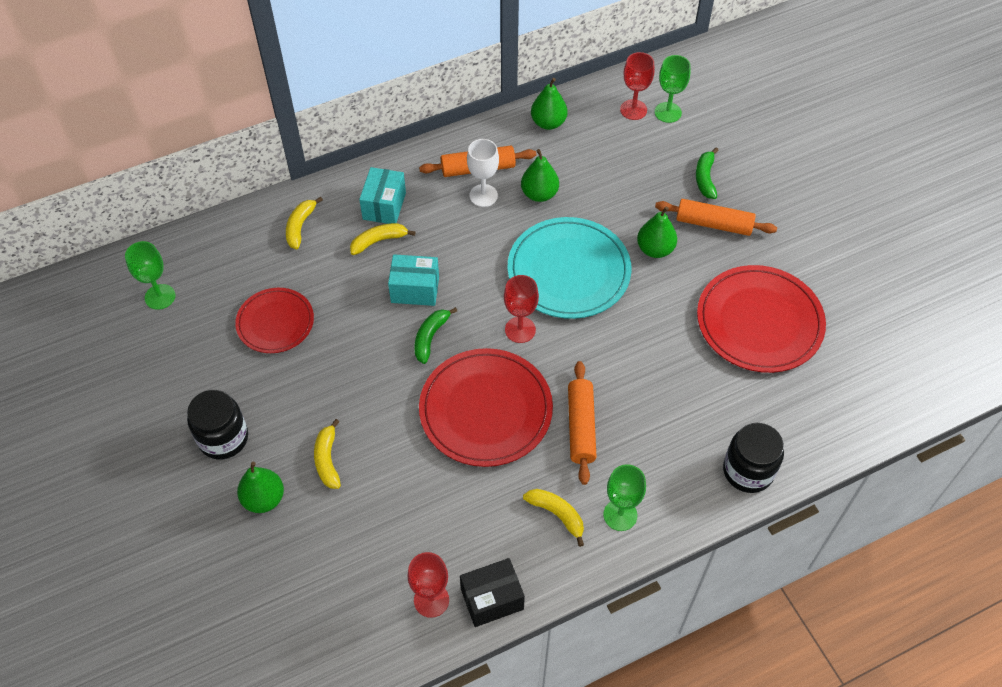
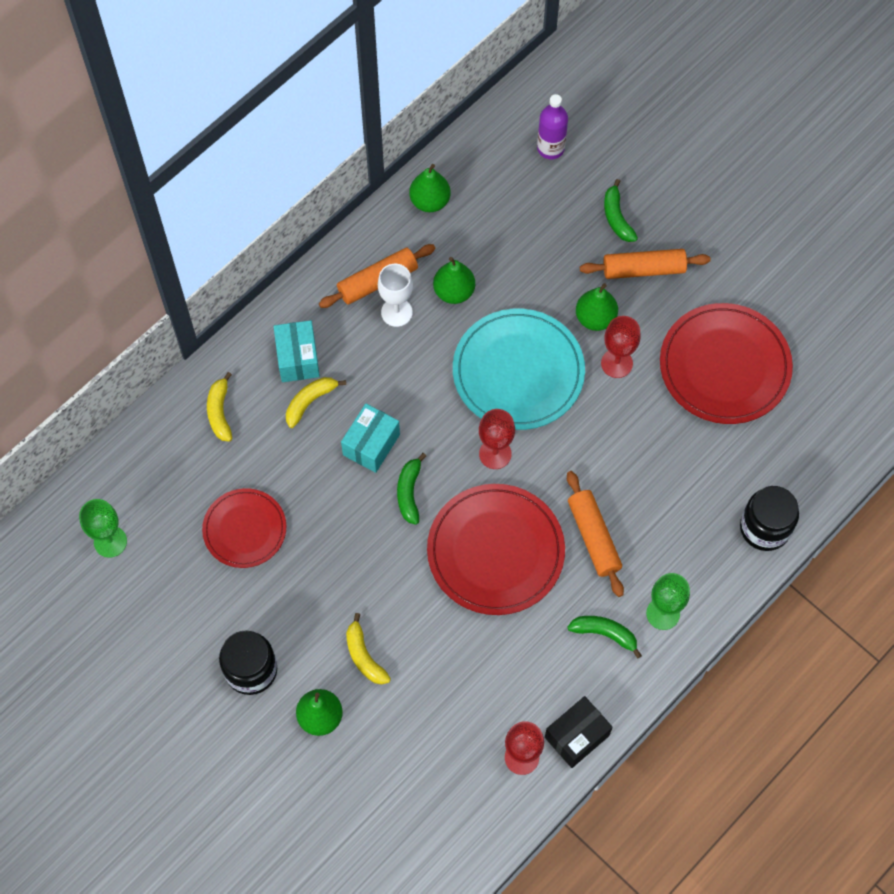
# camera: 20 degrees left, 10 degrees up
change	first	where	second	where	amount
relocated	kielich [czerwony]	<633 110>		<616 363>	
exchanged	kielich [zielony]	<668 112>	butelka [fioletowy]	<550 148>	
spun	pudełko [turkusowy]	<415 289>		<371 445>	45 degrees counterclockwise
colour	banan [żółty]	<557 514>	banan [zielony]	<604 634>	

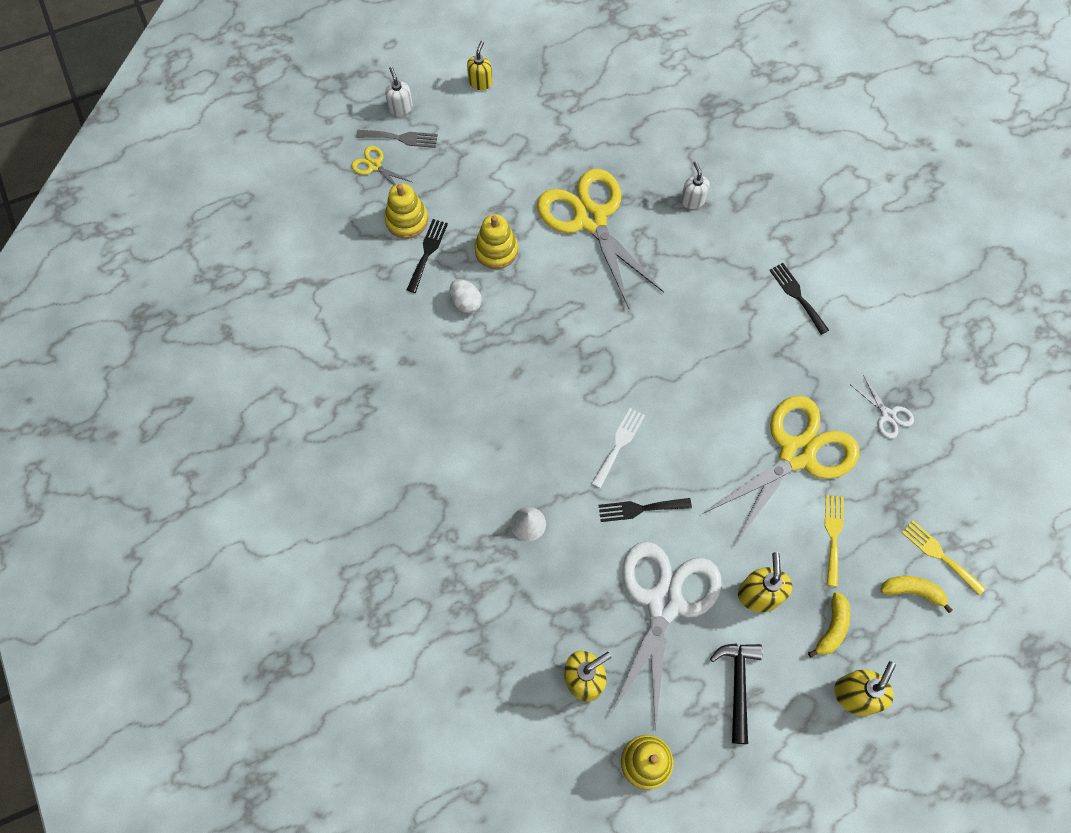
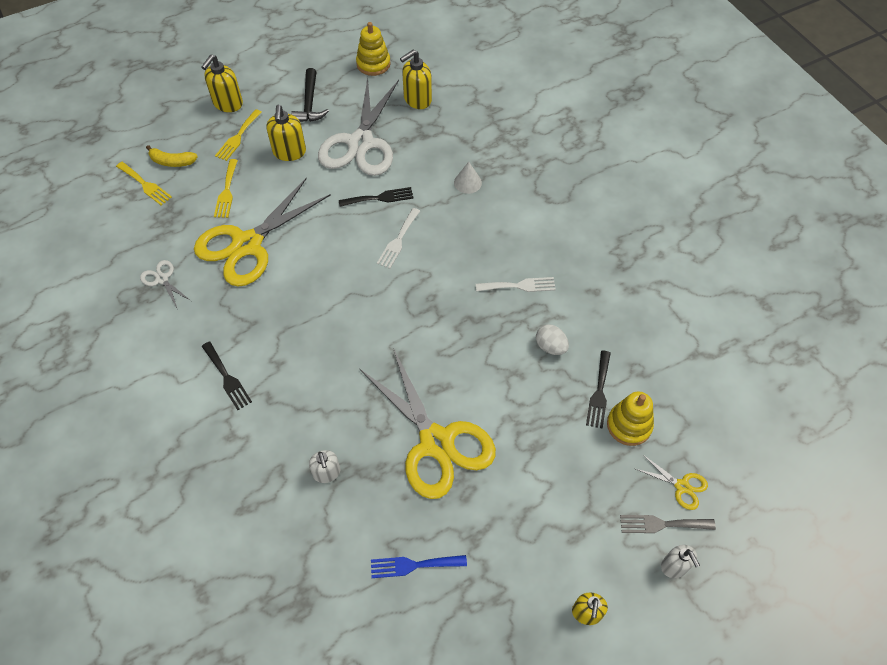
# camera: 175 degrees right, 10 degrees down
change	first	where	second	where	amount
missing	zabawka nakładanka [żółty]	<496 250>			
exchanged	banan [żółty]	<832 628>	widelec [żółty]	<238 137>	
appeared			widelec [biały]	<519 286>	
appeared			widelec [niebieski]	<413 565>	

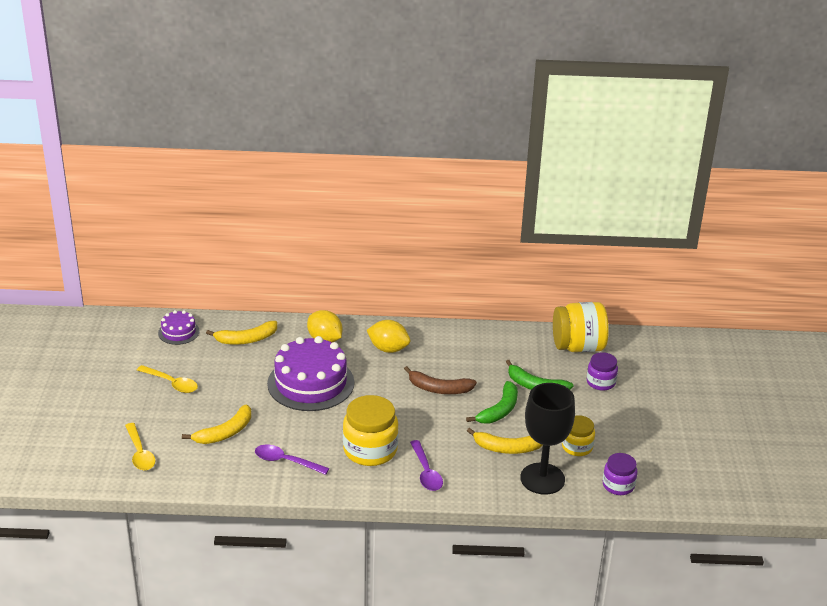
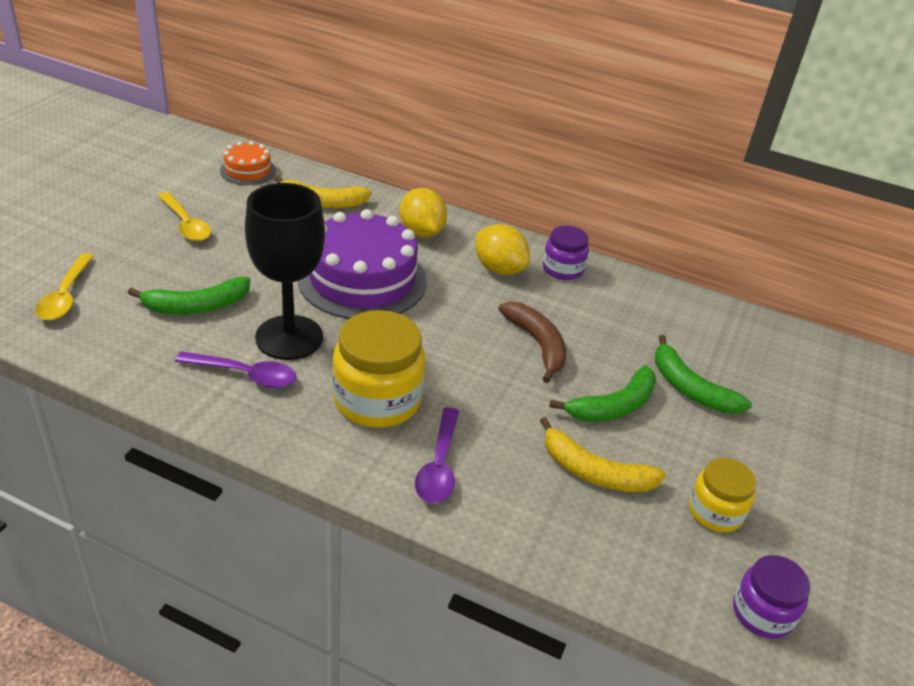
# camera: 20 degrees right, 5 degrees up
change	first	where	second	where	amount
missing	słoik [żółty]	<578 347>			
colour	tort [fioletowy]	<178 332>	tort [pomarańczowy]	<248 170>	
relocated	słoik [fioletowy]	<601 382>		<562 269>	
spun	banan [brązowy]	<439 389>		<537 344>	150 degrees counterclockwise
relocated	kielich [czarny]	<542 479>		<289 337>	
colour	banan [żółty]	<225 433>	banan [zielony]	<196 306>	
spun	łyżka [fioletowy]	<286 461>		<244 374>	150 degrees clockwise

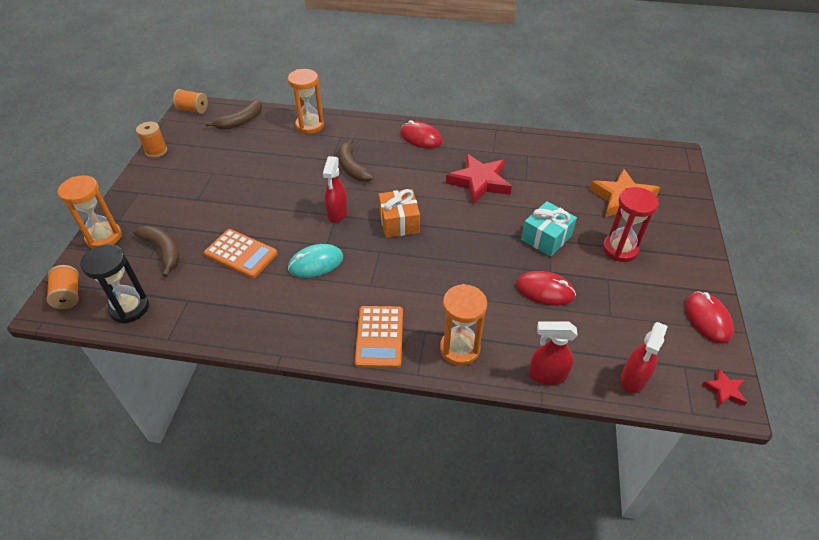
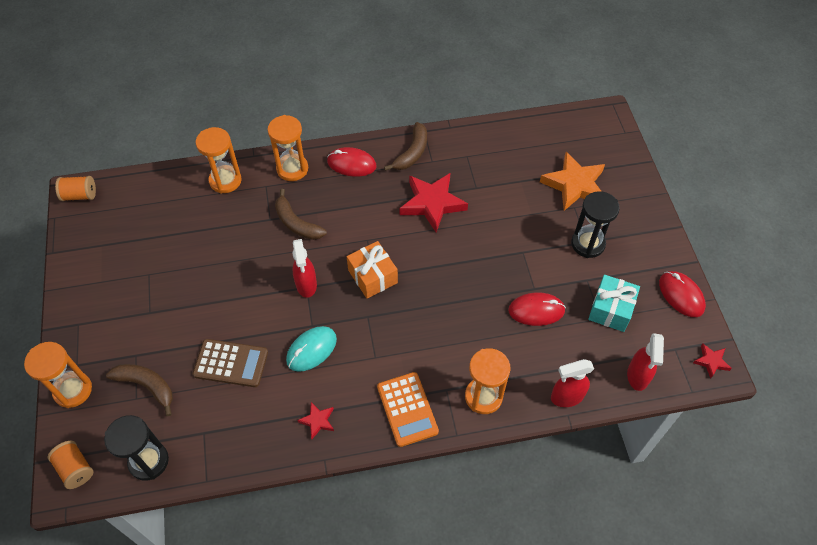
# camera: 20 degrees left, 10 degrees up
change	first	where	second	where	amount
relocated	banan [brązowy]	<241 121>		<412 153>	
missing	szpulka [pomarańczowy]	<156 151>			
colour	klepsydra [czerwony]	<620 249>	klepsydra [czarny]	<588 244>	
relocated	prezent [turkusowy]	<546 238>		<611 309>	
colour	kalkulator [pomarańczowy]	<241 254>	kalkulator [brązowy]	<231 363>	
appeared			klepsydra [pomarańczowy]	<292 169>	
appeared			gwiazda [czerwony]	<317 421>	

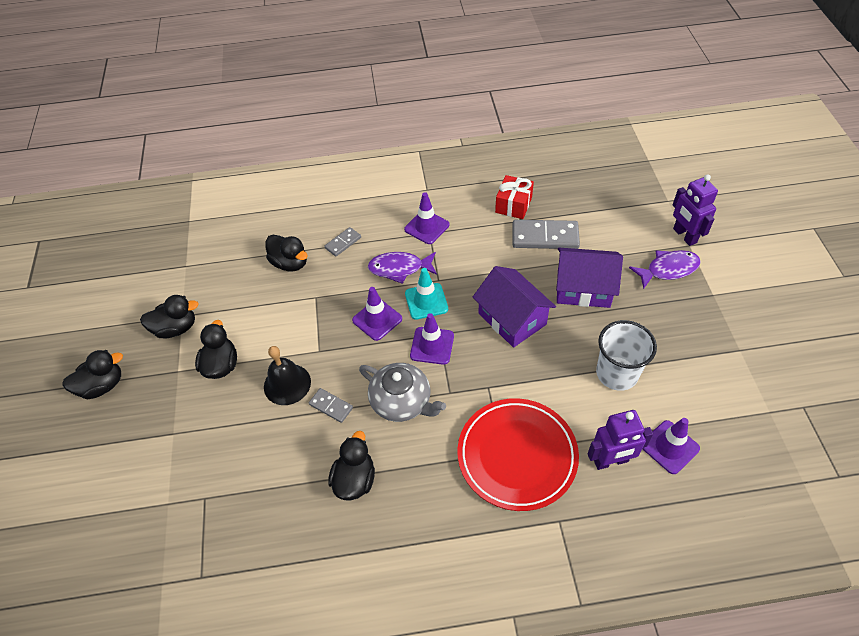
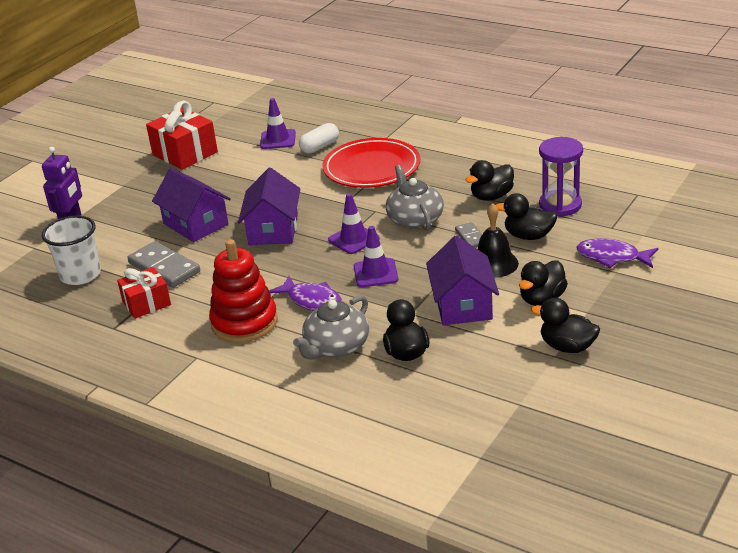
# camera: 140 degrees left, 20 degrees down
change	first	where	second	where	amount
exchanged	pachołek [fioletowy]	<426 227>	zabawka nakładanka [czerwony]	<244 322>	
exchanged	kostka domina [szary]	<343 243>	imbryk [szary]	<336 347>	
relocated	ryba [fioletowy]	<668 269>		<612 257>	
missing	pachołek [turkusowy]	<426 301>			
relocated	szklanka [biały]	<617 373>		<80 275>	
relocated	kaczka [czarny]	<102 386>		<528 236>	
exchanged	robot [fioletowy]	<611 461>	kapsułka [biały]	<320 147>	
appeared			prezent [czerwony]	<185 153>	
appeared			klepsydra [fioletowy]	<560 205>	
appeared			domek [fioletowy]	<463 304>	

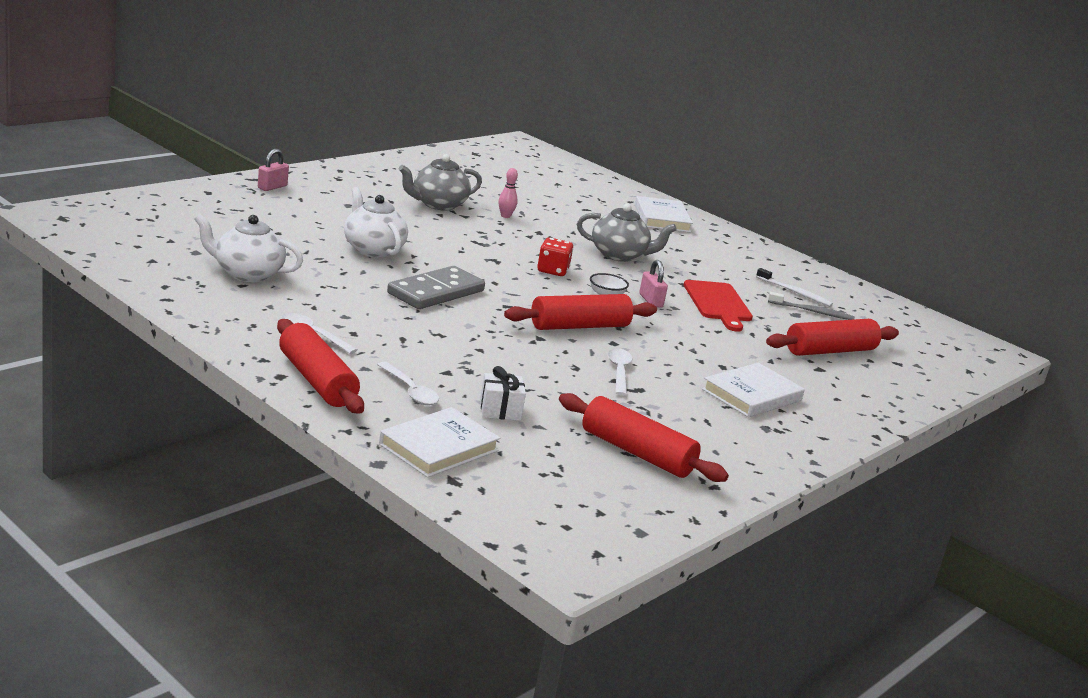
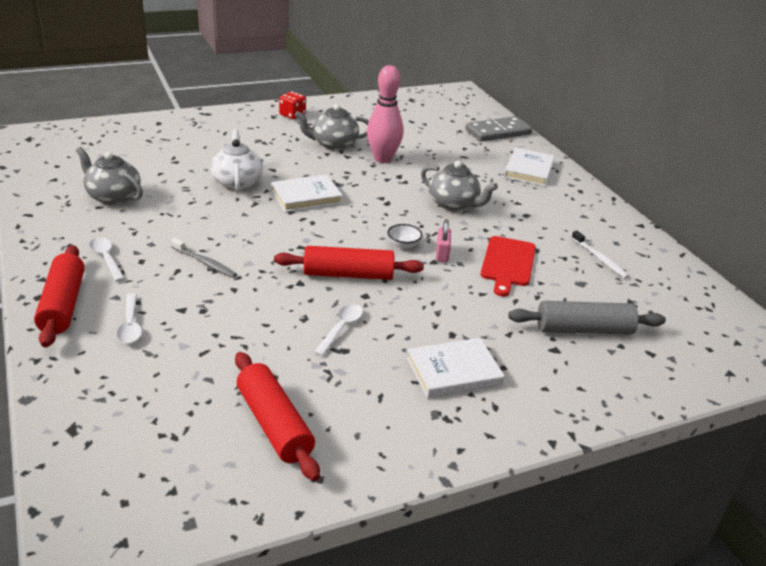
# camera: 25 degrees right, 10 degrees up
change	first	where	second	where	amount
missing	kłódka [różowy]	<272 187>			
size	kręgiel [różowy]	<505 216>		<383 159>	x2.28
colour	imbryk [biały]	<247 273>	imbryk [szary]	<113 197>	
relocated	kostka do gry [czerwony]	<552 270>		<292 115>	
relocated	kostka domina [szary]	<436 292>		<498 132>	
relocated	szczoteczka do zębów [szary]	<812 311>		<204 262>	
colour	wałek do ciasta [czerwony]	<830 351>	wałek do ciasta [szary]	<583 329>	
missing	prezent [biały]	<500 410>			
relocated	książka [biały]	<438 447>		<306 197>	

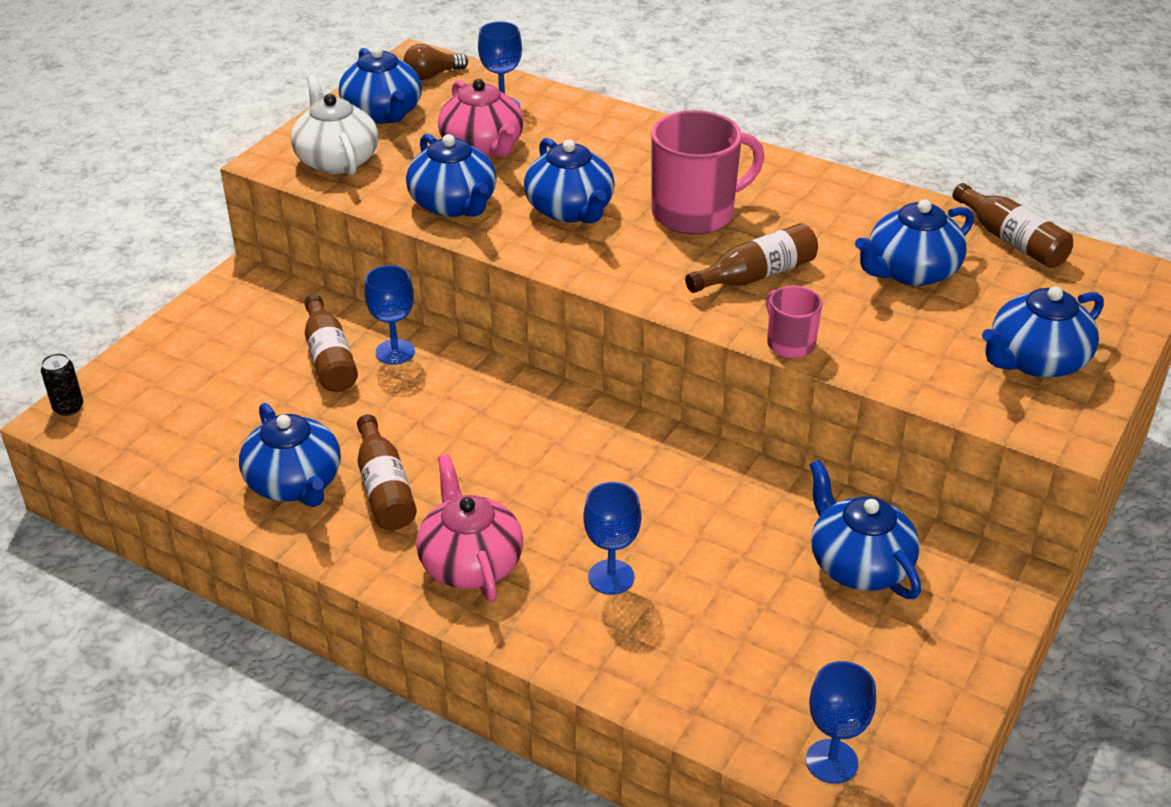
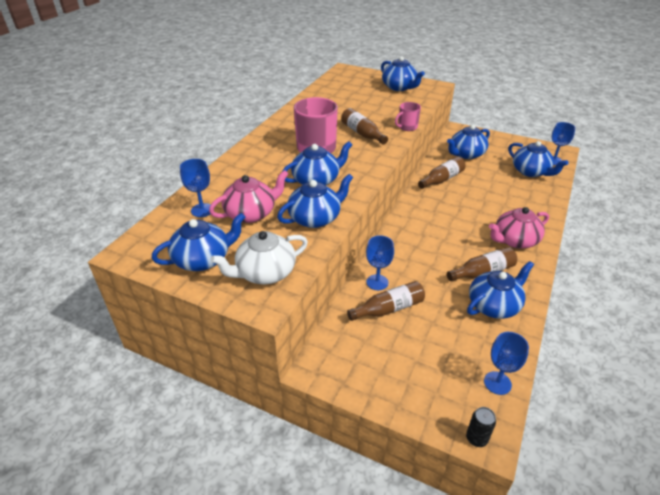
# camera: 95 degrees left, 0 degrees up
change	first	where	second	where	amount
missing	żarówka [brązowy]	<432 75>			
relocated	butelka [brązowy]	<1011 240>		<442 179>	
relocated	imbryk [niebieski]	<911 271>		<531 172>	
relocated	kielich [niebieski]	<611 577>		<497 383>	

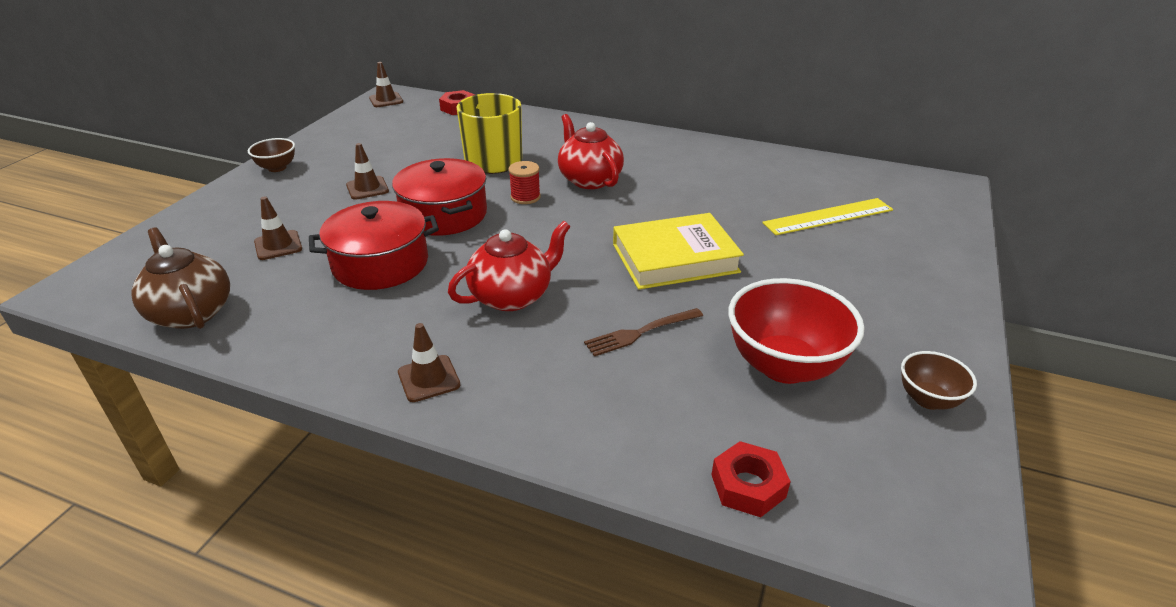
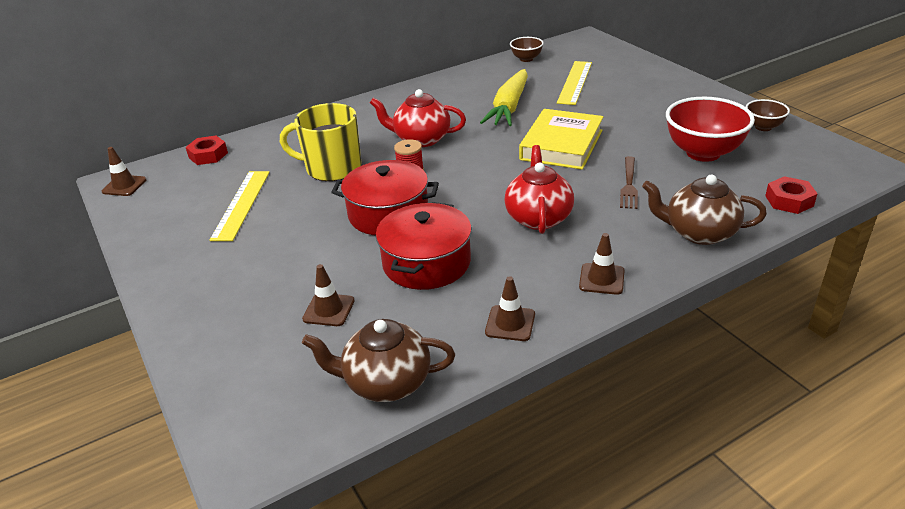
# camera: 50 degrees left, 0 degrees up
change	first	where	second	where	amount
relocated	miska [brązowy]	<277 168>		<526 59>	
relocated	pachołek [brązowy]	<367 188>		<510 323>	
appeared			marchewka [żółty]	<509 107>	
appeared			linijka [żółty]	<241 204>	
appeared			imbryk [brązowy]	<699 233>	

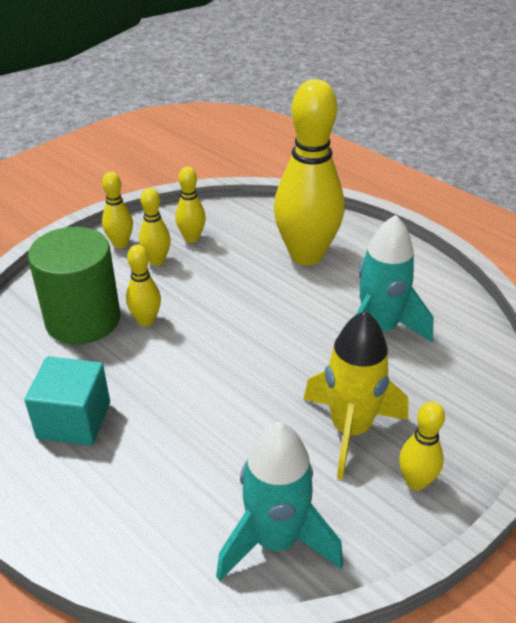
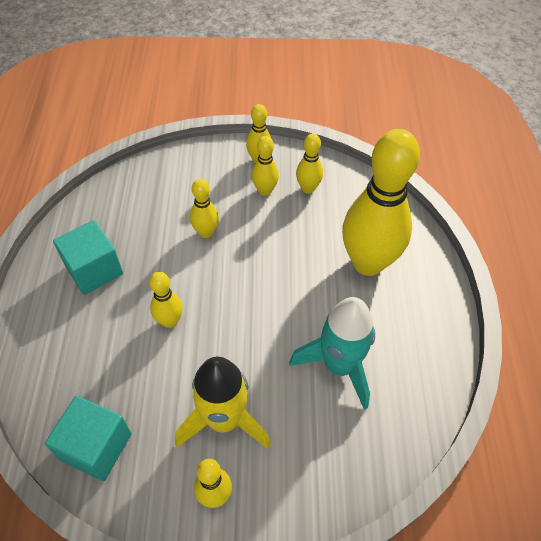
# camera: 45 degrees right, 15 degrees up
change	first	where	second	where	amount
missing	walec [zielony]	<83 319>			
exchanged	rakieta [turkusowy]	<275 540>	sześcian [turkusowy]	<96 447>	
appeared			kręgiel [żółty]	<170 321>	

